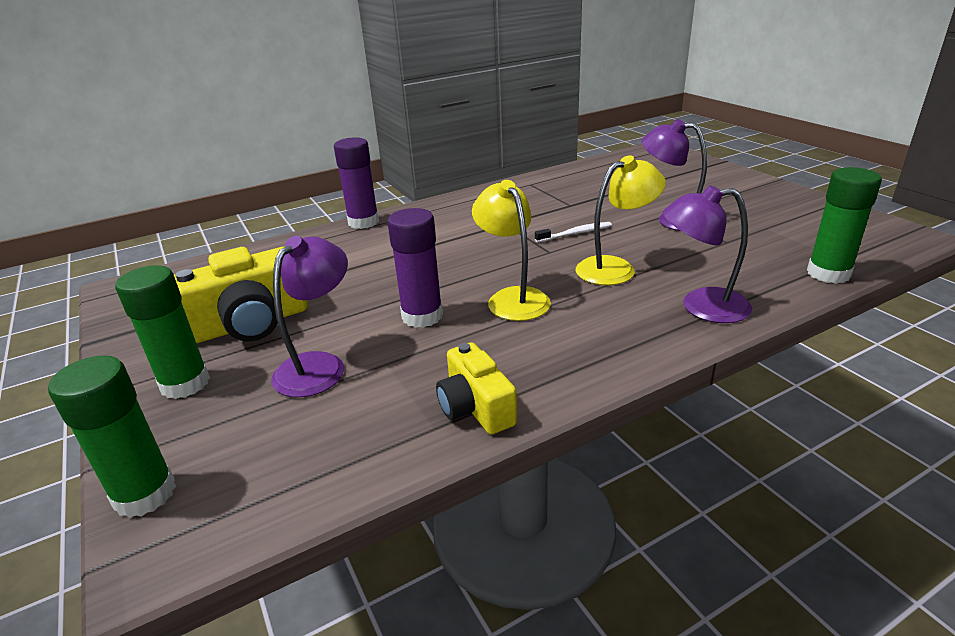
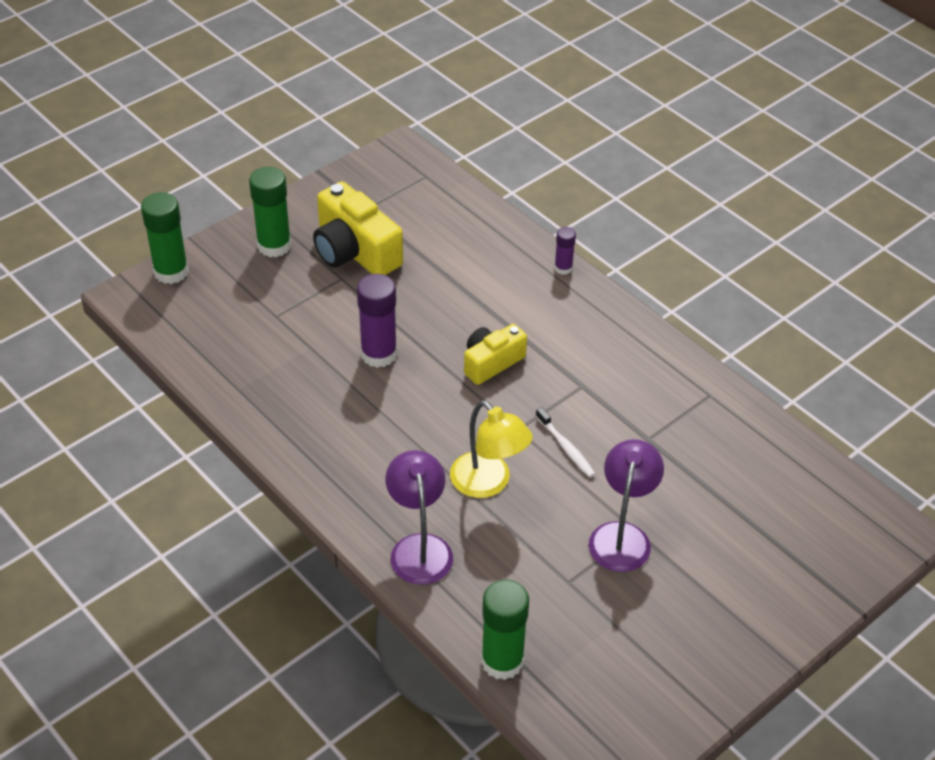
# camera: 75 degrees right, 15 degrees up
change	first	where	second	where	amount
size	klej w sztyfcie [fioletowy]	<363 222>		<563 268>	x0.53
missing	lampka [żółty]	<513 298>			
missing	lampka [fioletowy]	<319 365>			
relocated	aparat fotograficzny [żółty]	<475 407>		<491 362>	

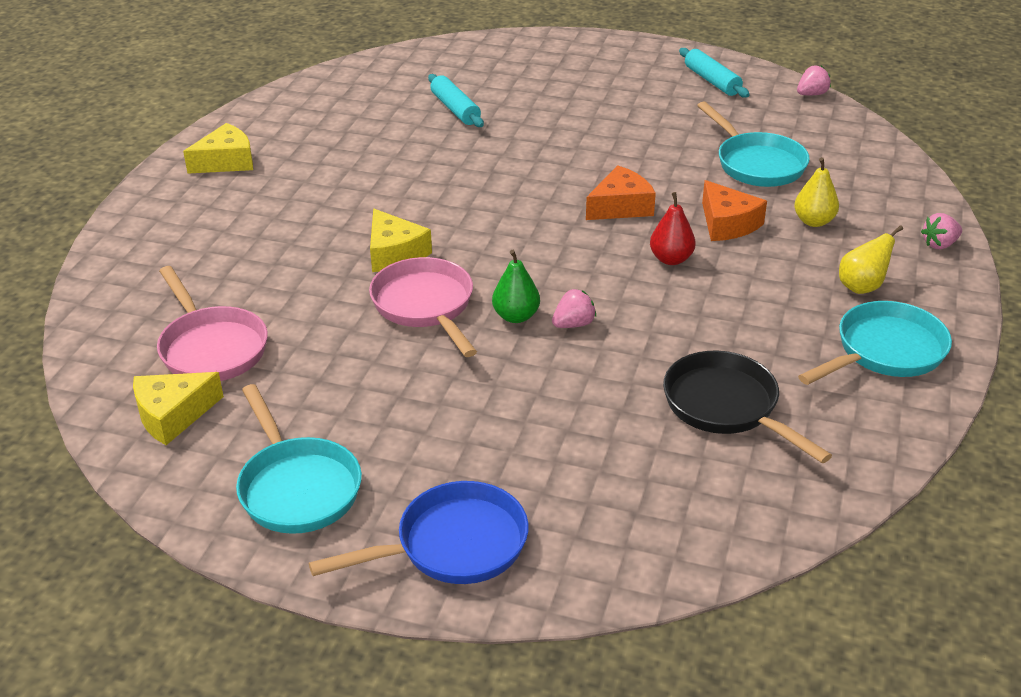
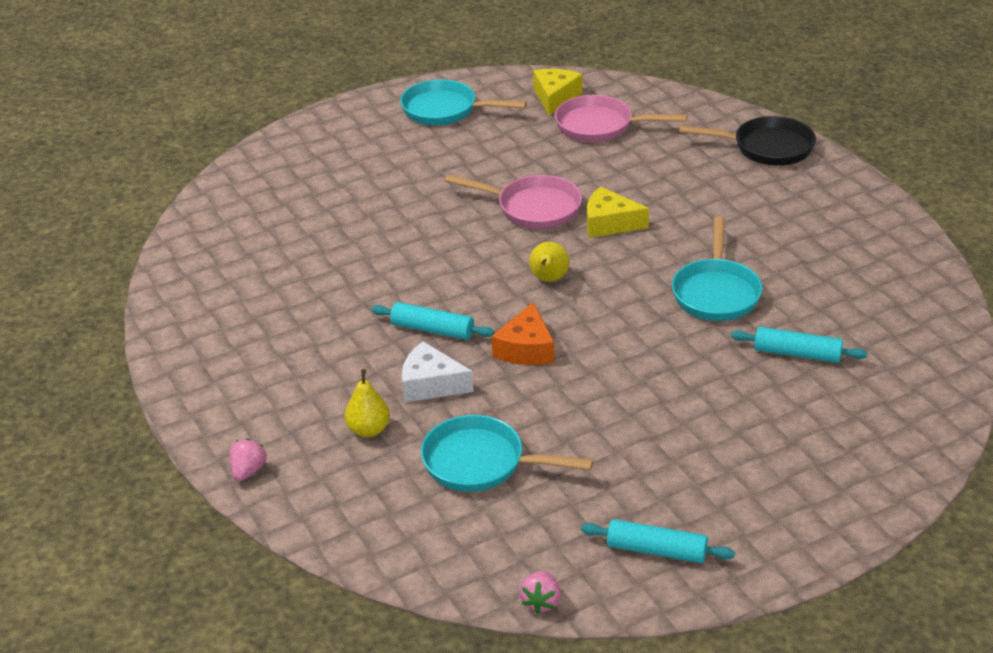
# camera: 135 degrees right, 0 degrees up
change	first	where	second	where	amount
missing	ser [żółty]	<226 161>			
colour	ser [pomarańczowy]	<727 224>	ser [biały]	<430 384>	
exchanged	gruszka [czerwony]	<671 259>	wałek do ciasta [turkusowy]	<432 329>	
relocated	gruszka [żółty]	<862 287>		<549 279>	
missing	gruszka [zielony]	<516 316>			
missing	truskawka [różowy]	<573 324>			
relocated	patelnia [turkusowy]	<885 351>		<716 292>	
relocated	patelnia [czarny]	<726 407>		<767 148>	
missing	patelnia [niebieski]	<453 545>			

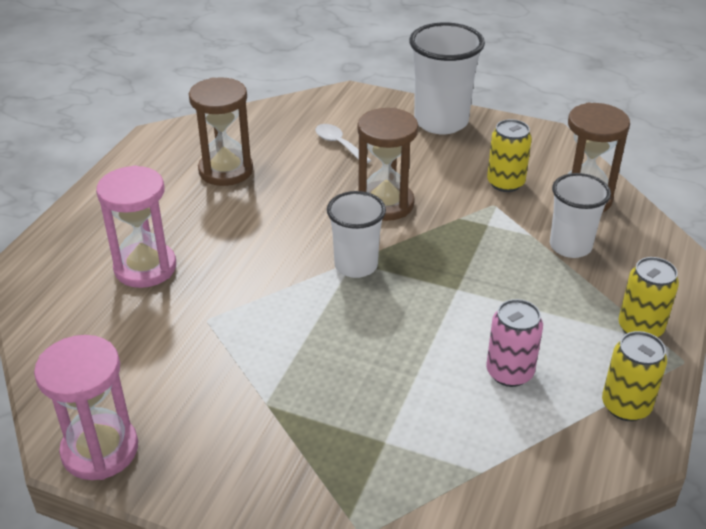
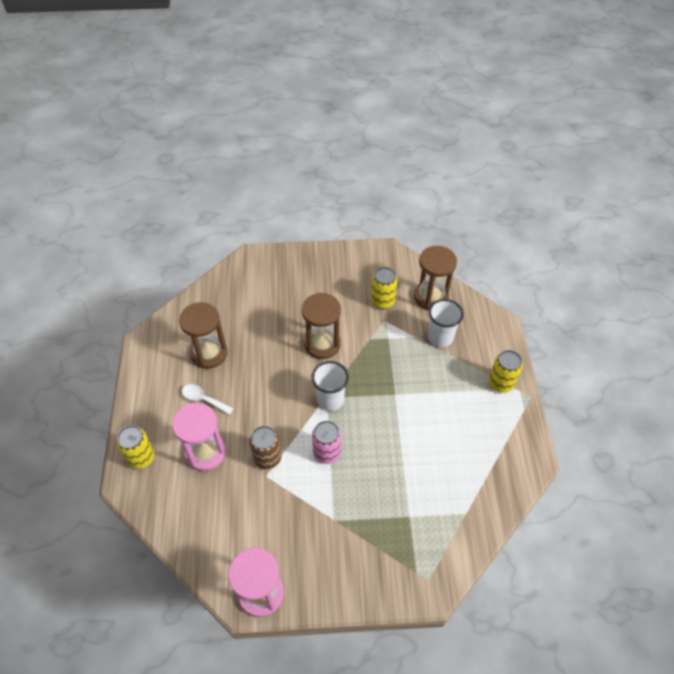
# camera: 25 degrees left, 15 degrees up
change	first	where	second	where	amount
missing	szklanka [biały]	<441 122>			
relocated	łyżka [biały]	<338 144>		<203 399>	
relocated	puszka [różowy]	<509 372>		<327 453>	
relocated	puszka [żółty]	<626 406>		<141 457>	
appeared			puszka [brązowy]	<267 458>	

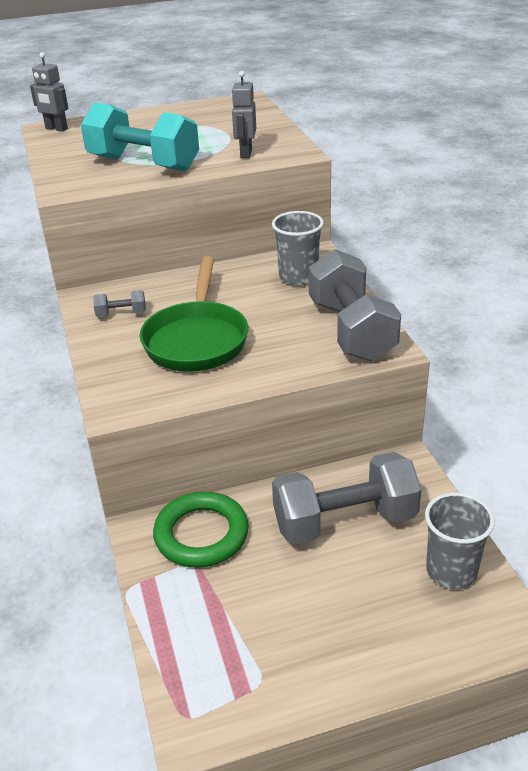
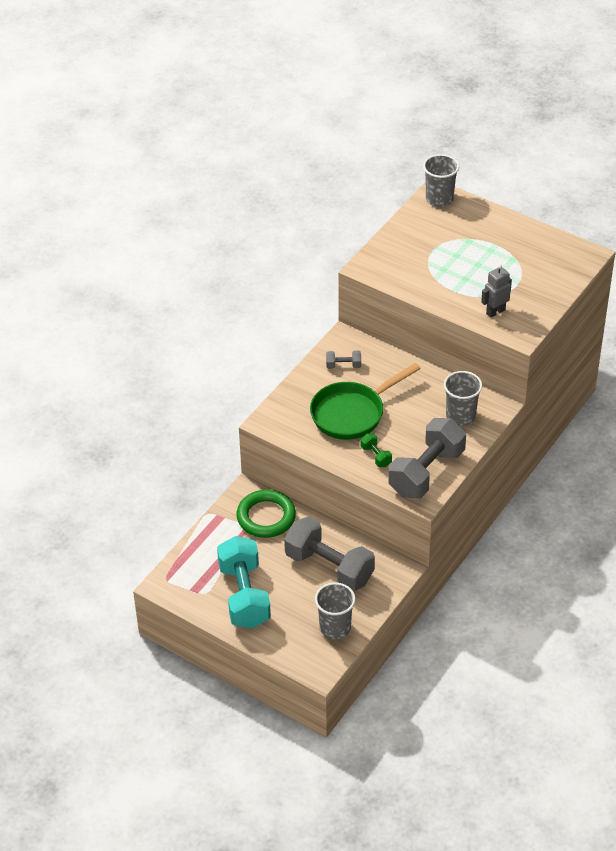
# camera: 50 degrees right, 10 degrees up
change	first	where	second	where	amount
exchanged	robot [szary]	<56 129>	szklanka [szary]	<439 199>	
relocated	hantel [turkusowy]	<143 164>		<244 595>	
spun	hantel [szary]	<121 314>		<343 365>	45 degrees counterclockwise
appeared			hantel [zielony]	<376 456>	

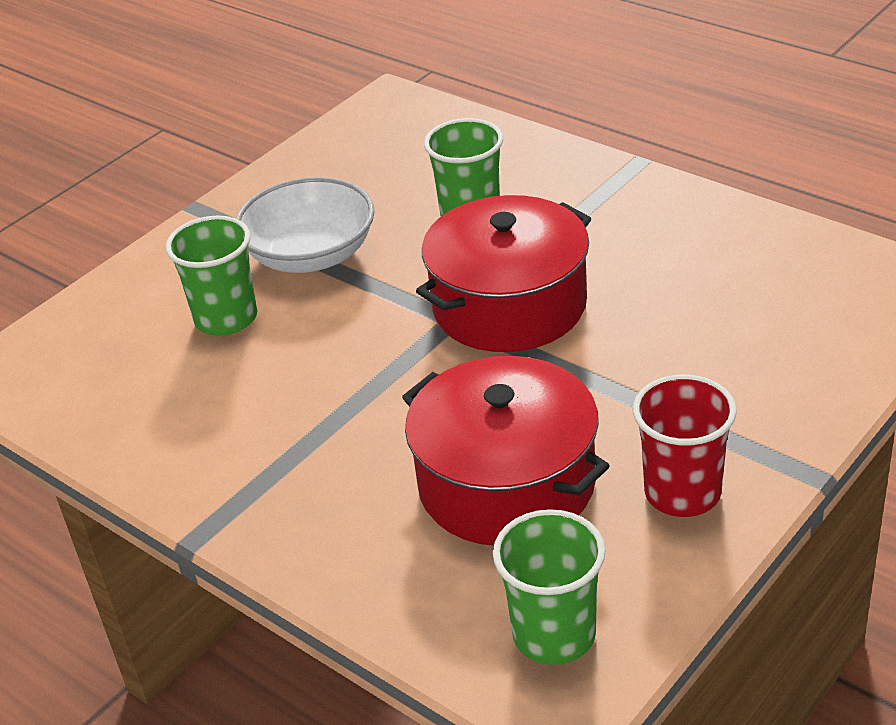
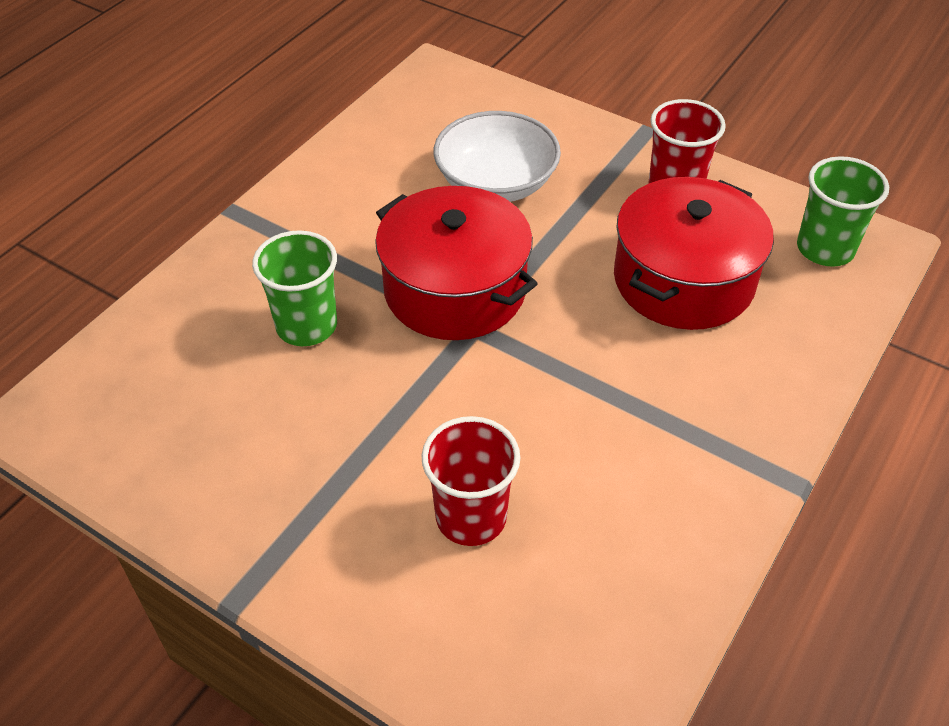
# camera: 100 degrees left, 10 degrees up
change	first	where	second	where	amount
relocated	miska [biały]	<311 255>		<496 183>	
colour	szklanka [zielony]	<226 318>	szklanka [czerwony]	<471 517>	

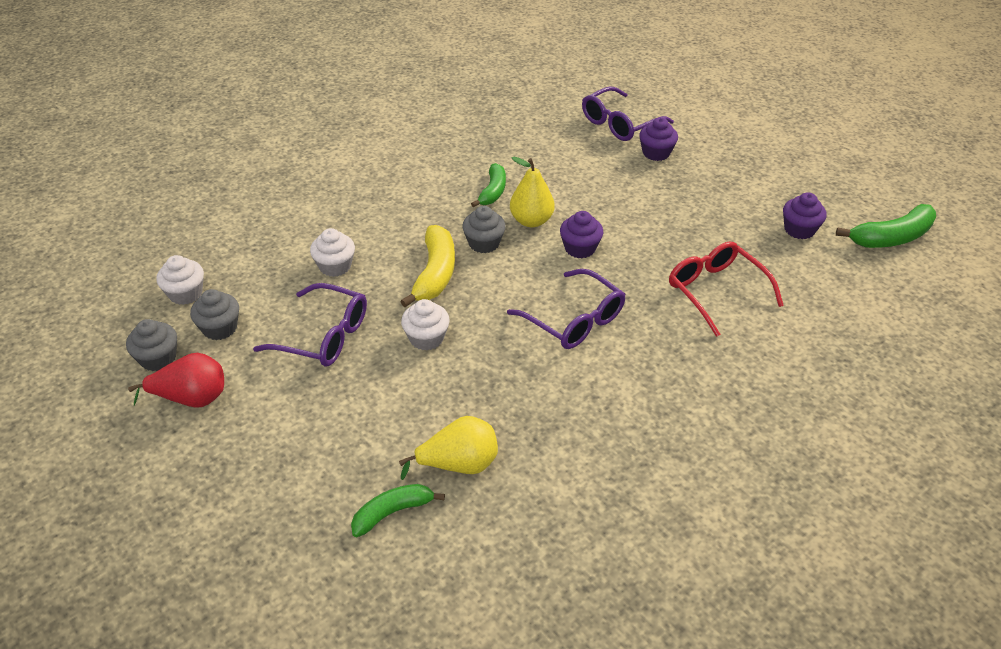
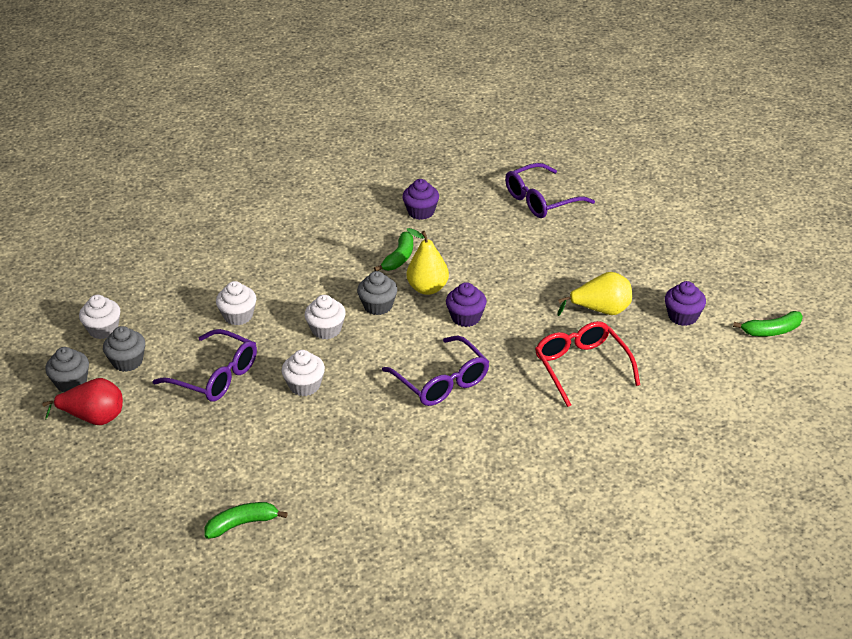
# camera: 10 degrees right, 5 degrees down
change	first	where	second	where	amount
relocated	muffinka [fioletowy]	<656 153>		<421 212>	
size	banan [zielony]	<891 237>		<771 331>	x0.66
exchanged	banan [żółty]	<435 273>	muffinka [biały]	<326 330>	
relocated	gruszka [żółty]	<459 464>		<601 310>	

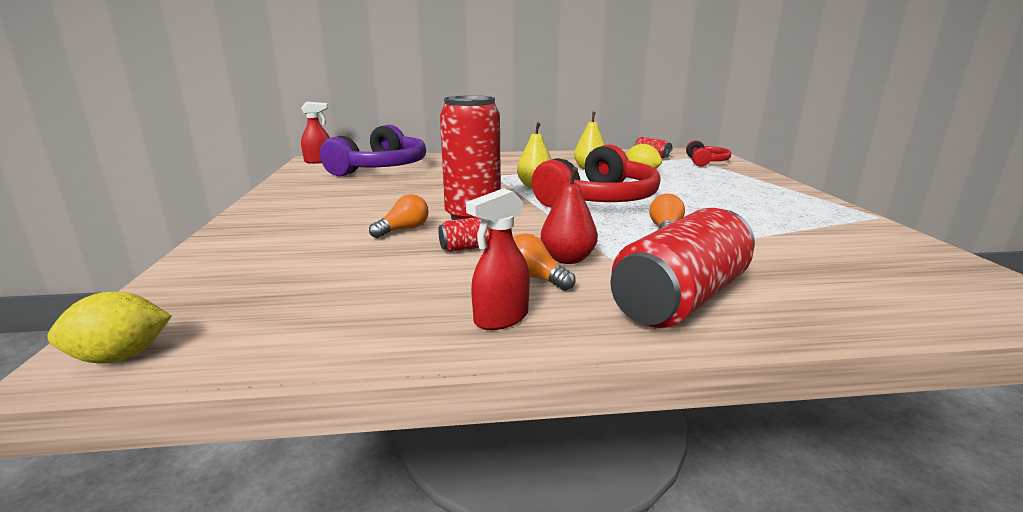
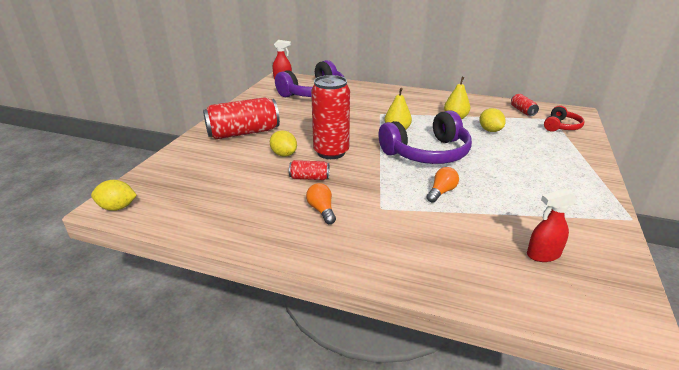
# camera: 25 degrees right, 10 degrees up
change	first	where	second	where	amount
colour	słuchawki [czerwony]	<599 200>	słuchawki [fioletowy]	<427 153>	
missing	gruszka [czerwony]	<567 259>			
relocated	spryskiwacz [czerwony]	<500 319>		<543 254>	
exchanged	żarówka [pomarańczowy]	<403 230>	cytryna [żółty]	<284 154>	
relocated	puszka [czerwony]	<680 299>		<243 133>	

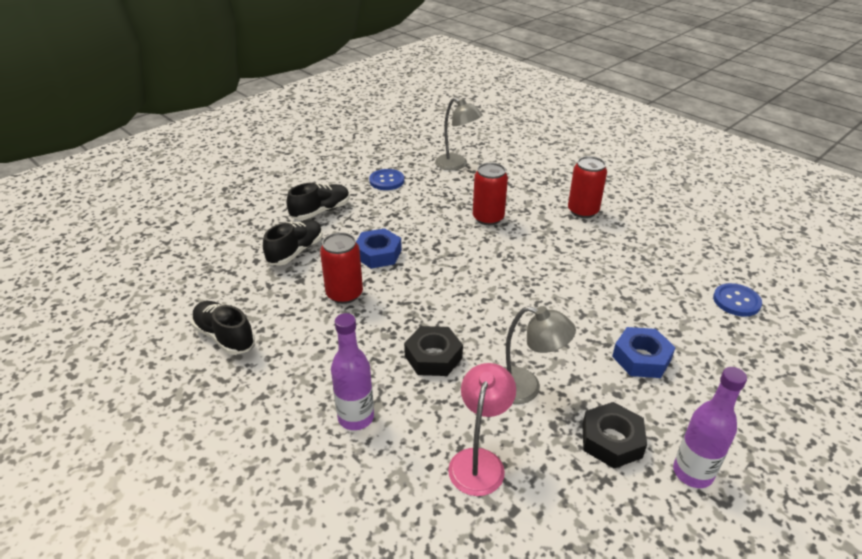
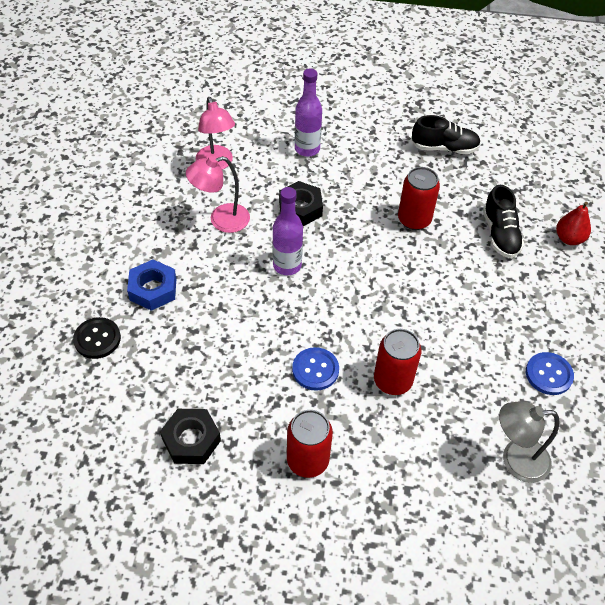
# camera: 140 degrees right, 15 degrees up
change	first	where	second	where	amount
missing	but [czarny]	<320 211>			
missing	nakrętka [niebieski]	<378 254>			
relocated	guzik [niebieski]	<736 301>		<315 370>	
colour	lampka [szary]	<526 388>	lampka [różowy]	<221 220>	
relocated	butelka [fioletowy]	<692 473>		<287 265>	
relocated	nakrętka [czarny]	<611 440>		<191 440>	
appeared			gruszka [czerwony]	<569 238>	
appeared			guzik [czarny]	<97 339>	

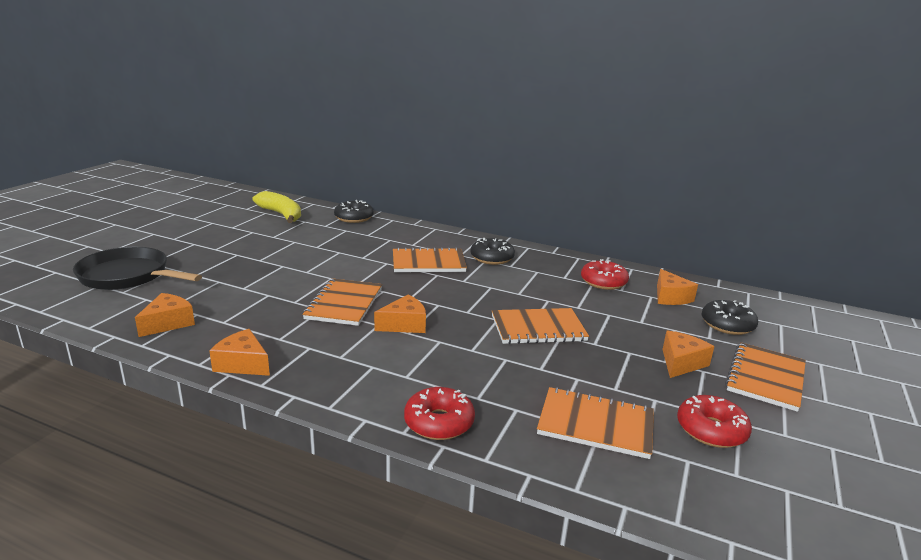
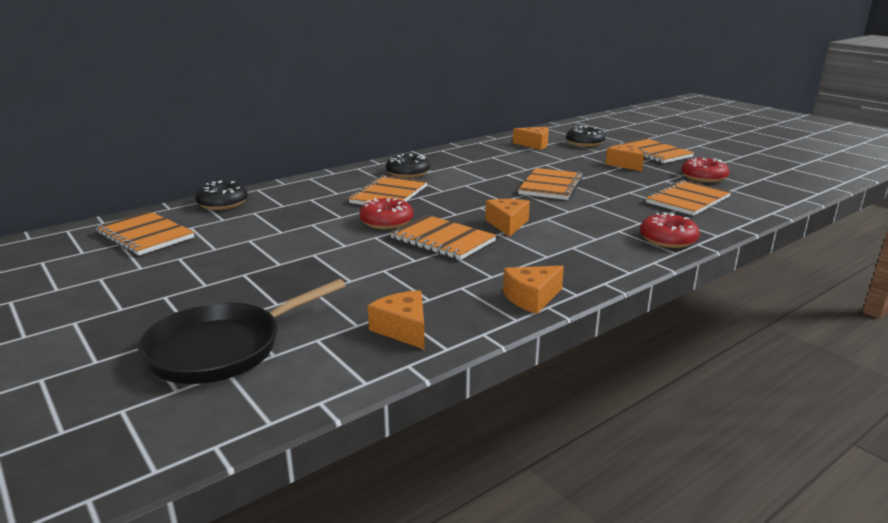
# camera: 60 degrees left, 0 degrees up
change	first	where	second	where	amount
exchanged	banan [żółty]	<281 214>	zeszyt [pomarańczowy]	<145 235>	
relocated	donut [czerwony]	<603 282>		<386 222>	

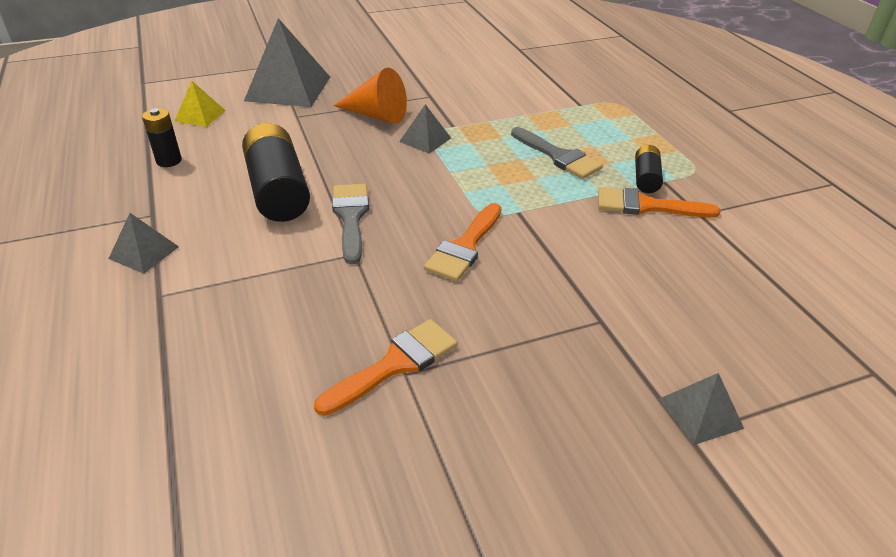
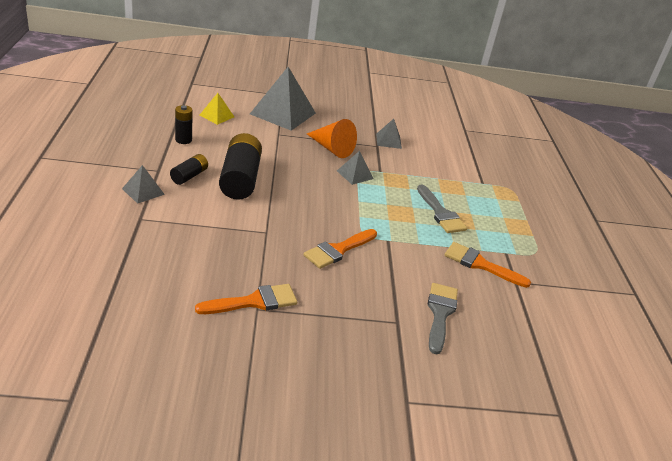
# camera: 15 degrees right, 5 degrees down
change	first	where	second	where	amount
relocated	bateria [czarny]	<645 178>		<189 176>	
relocated	pędzel [szary]	<351 217>		<440 313>	
relocated	piramida [szary]	<700 413>		<388 141>	

